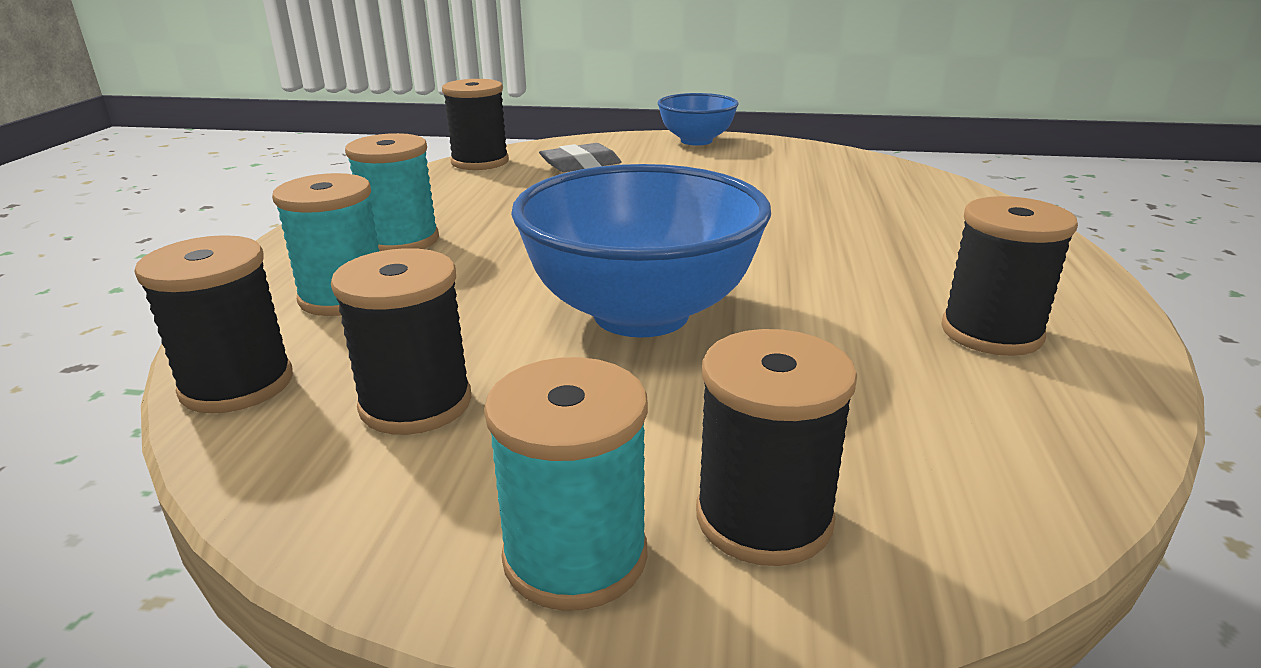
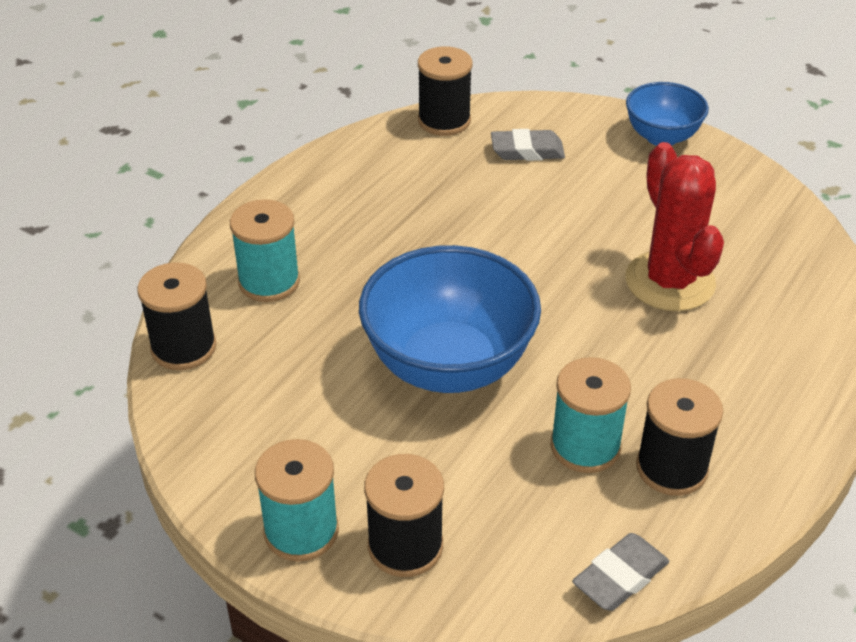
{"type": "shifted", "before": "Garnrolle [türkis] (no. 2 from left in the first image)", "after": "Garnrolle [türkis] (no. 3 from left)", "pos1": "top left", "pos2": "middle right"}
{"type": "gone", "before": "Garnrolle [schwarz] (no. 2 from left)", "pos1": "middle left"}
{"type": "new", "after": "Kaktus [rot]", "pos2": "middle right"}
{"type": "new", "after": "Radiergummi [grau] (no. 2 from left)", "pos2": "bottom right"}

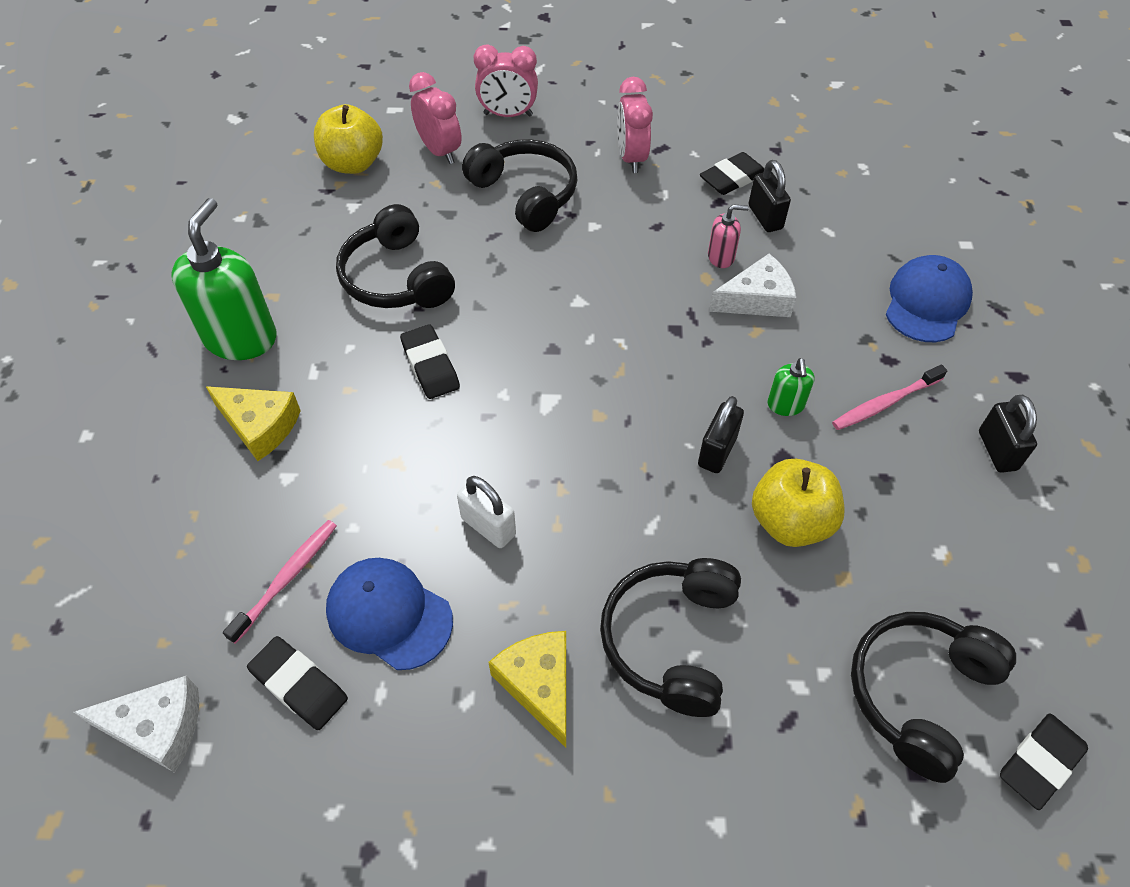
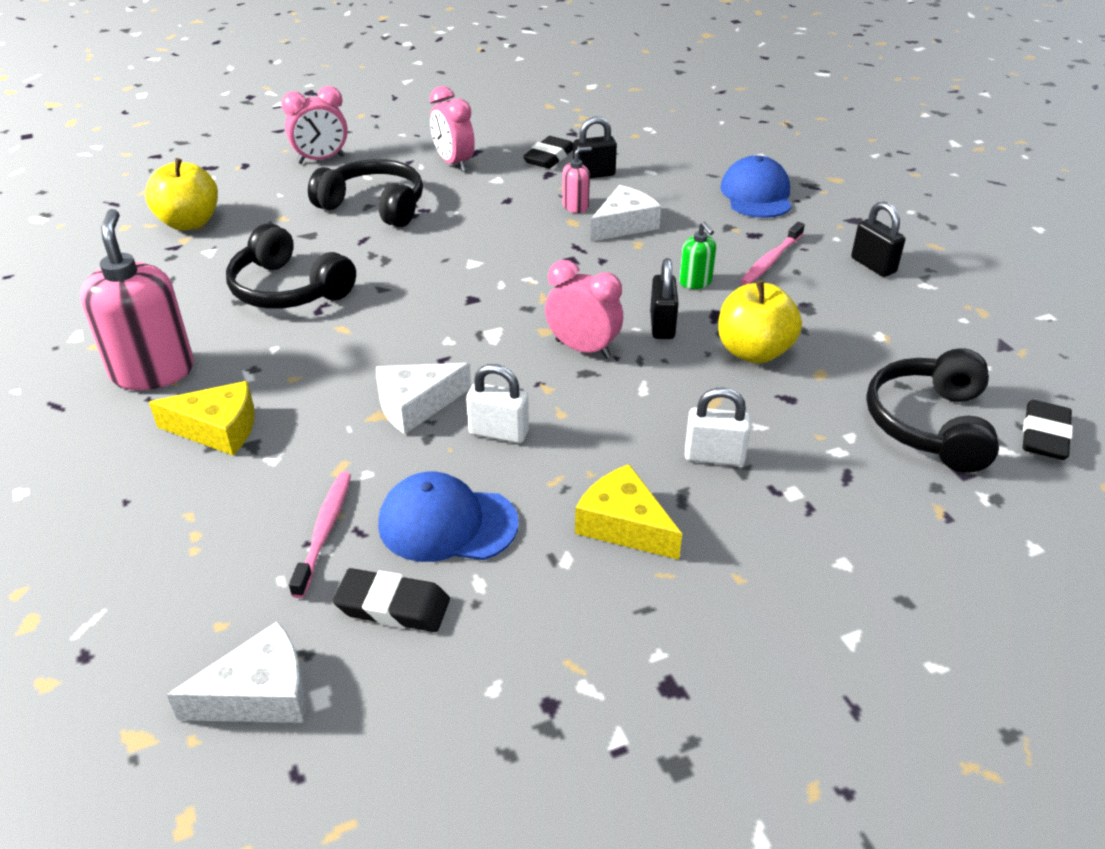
{"type": "shifted", "before": "Wecker [rosa] (no. 1 from left in the first image)", "after": "Wecker [rosa] (no. 3 from left)", "pos1": "top centre", "pos2": "centre"}
{"type": "rotated", "before": "Vorhängeschloss [schwarz] (no. 2 from left in the first image)", "pos1": "top right", "pos2": "top centre", "turn": -60}
{"type": "repainted", "before": "Seifenspender [grün] (no. 1 from left)", "after": "Seifenspender [rosa] (no. 1 from left)", "pos1": "top left", "pos2": "middle left"}
{"type": "gone", "before": "Radiergummi [schwarz] (no. 2 from left)", "pos1": "centre"}
{"type": "swapped", "before": "Kopfhörer [schwarz] (no. 3 from left)", "after": "Vorhängeschloss [weiß] (no. 2 from left)", "pos1": "bottom centre", "pos2": "centre"}
{"type": "new", "after": "Käse [weiß] (no. 2 from left)", "pos2": "centre"}

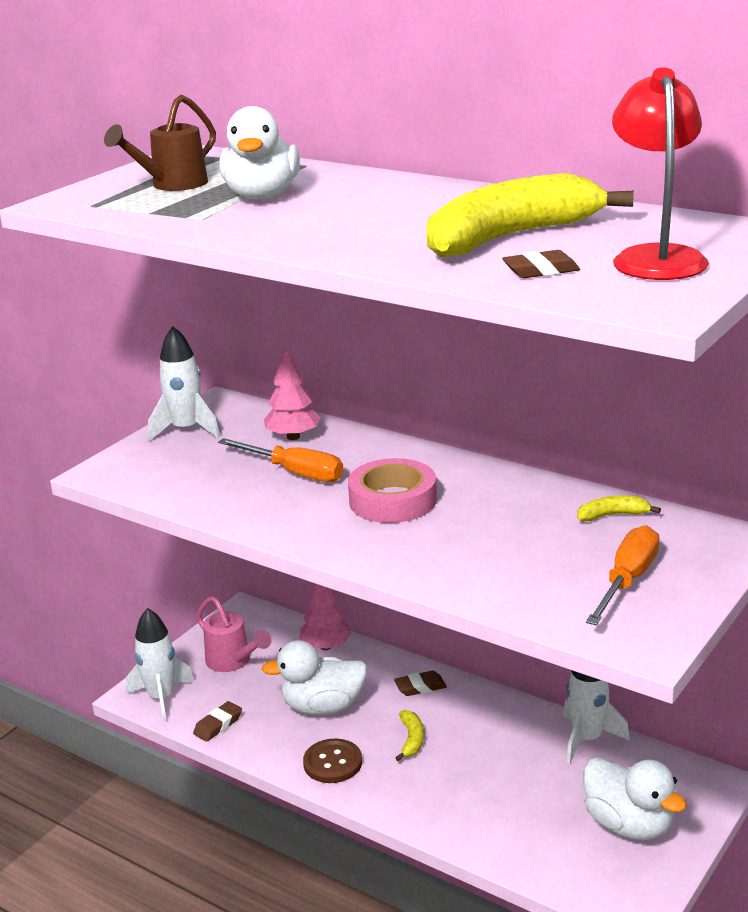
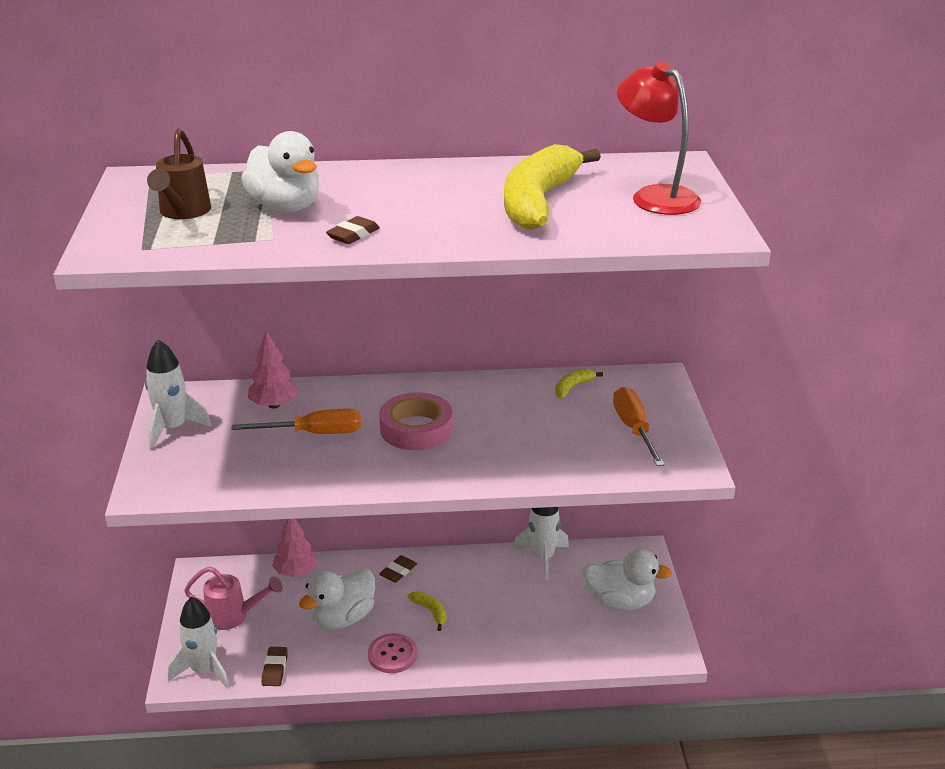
{"type": "shifted", "before": "Radiergummi [braun] (no. 3 from left in the first image)", "after": "Radiergummi [braun] (no. 2 from left)", "pos1": "top right", "pos2": "top centre"}
{"type": "repainted", "before": "Knopf [braun]", "after": "Knopf [rosa]", "pos1": "bottom centre", "pos2": "bottom centre"}

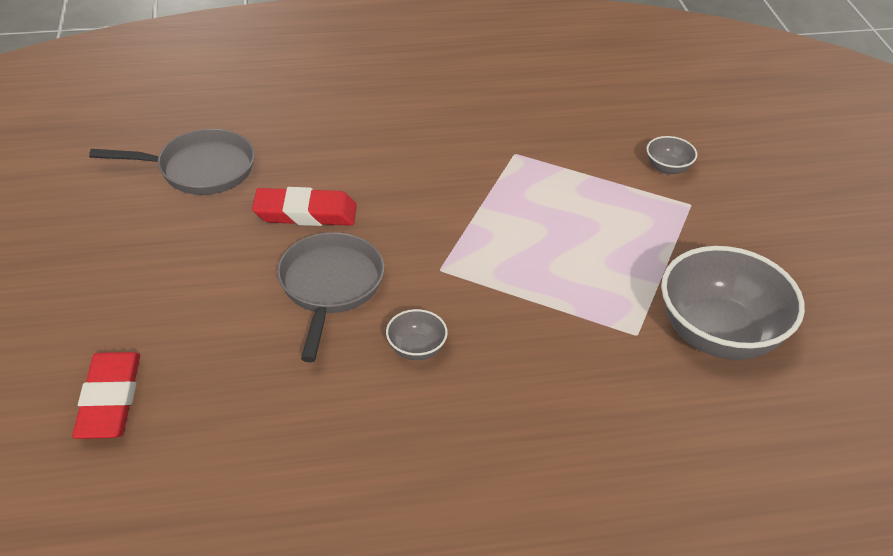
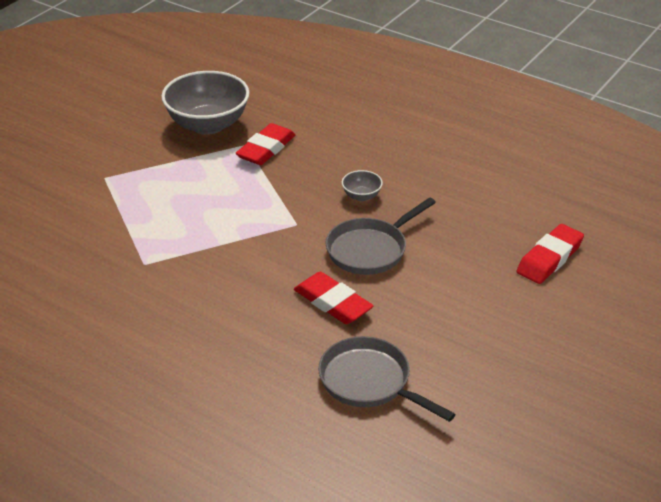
{"type": "gone", "before": "Schüssel [grau] (no. 2 from left)", "pos1": "top right"}
{"type": "new", "after": "Radiergummi [rot] (no. 1 from left)", "pos2": "top centre"}

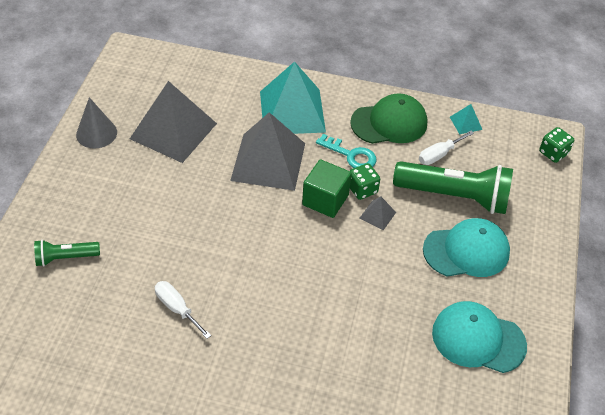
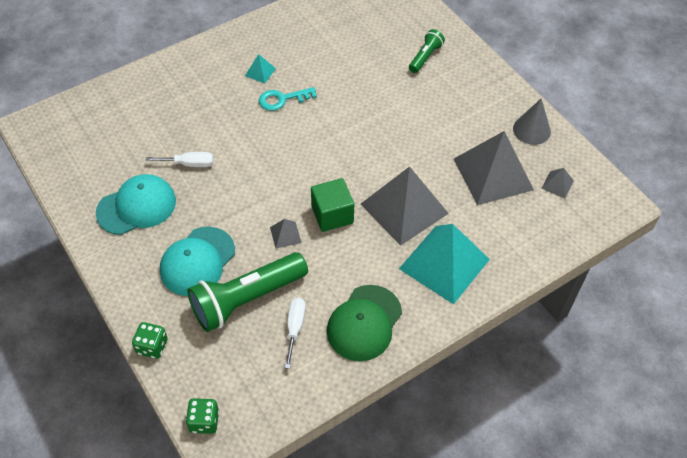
{"type": "shifted", "before": "Pyramide [türkis] (no. 2 from left in the first image)", "after": "Pyramide [türkis] (no. 1 from left)", "pos1": "top right", "pos2": "top centre"}
{"type": "shifted", "before": "Schlüssel [türkis]", "pos1": "centre", "pos2": "top centre"}
{"type": "shifted", "before": "Spielwürfel [grün] (no. 1 from left)", "pos1": "centre", "pos2": "bottom left"}
{"type": "shifted", "before": "Schraubenzieher [weiß] (no. 1 from left)", "pos1": "bottom left", "pos2": "middle left"}
{"type": "new", "after": "Pyramide [grau] (no. 4 from left)", "pos2": "middle right"}

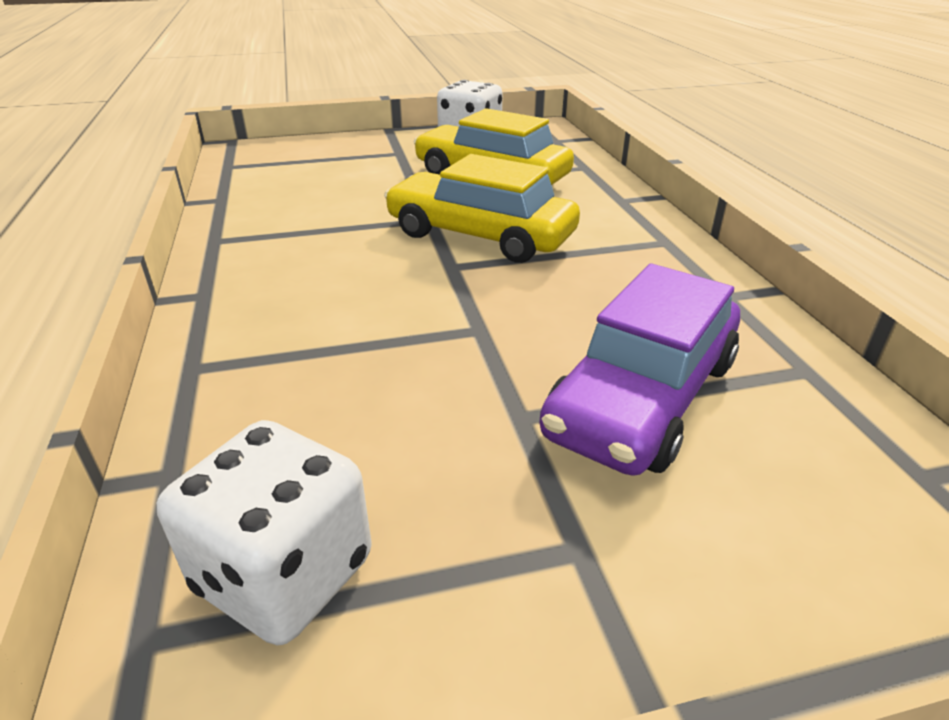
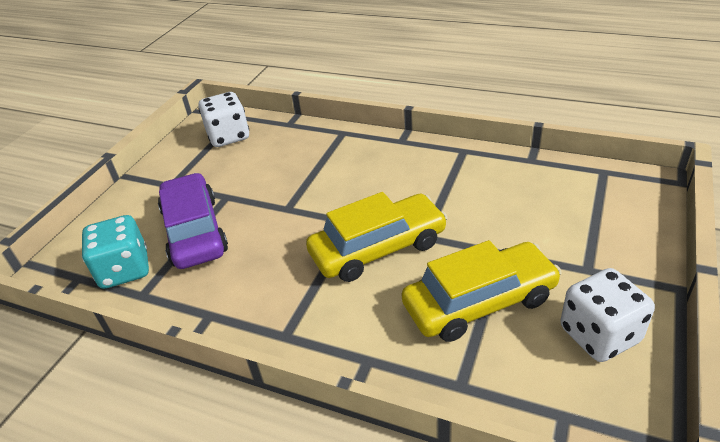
{"type": "new", "after": "Spielwürfel [türkis]", "pos2": "middle left"}

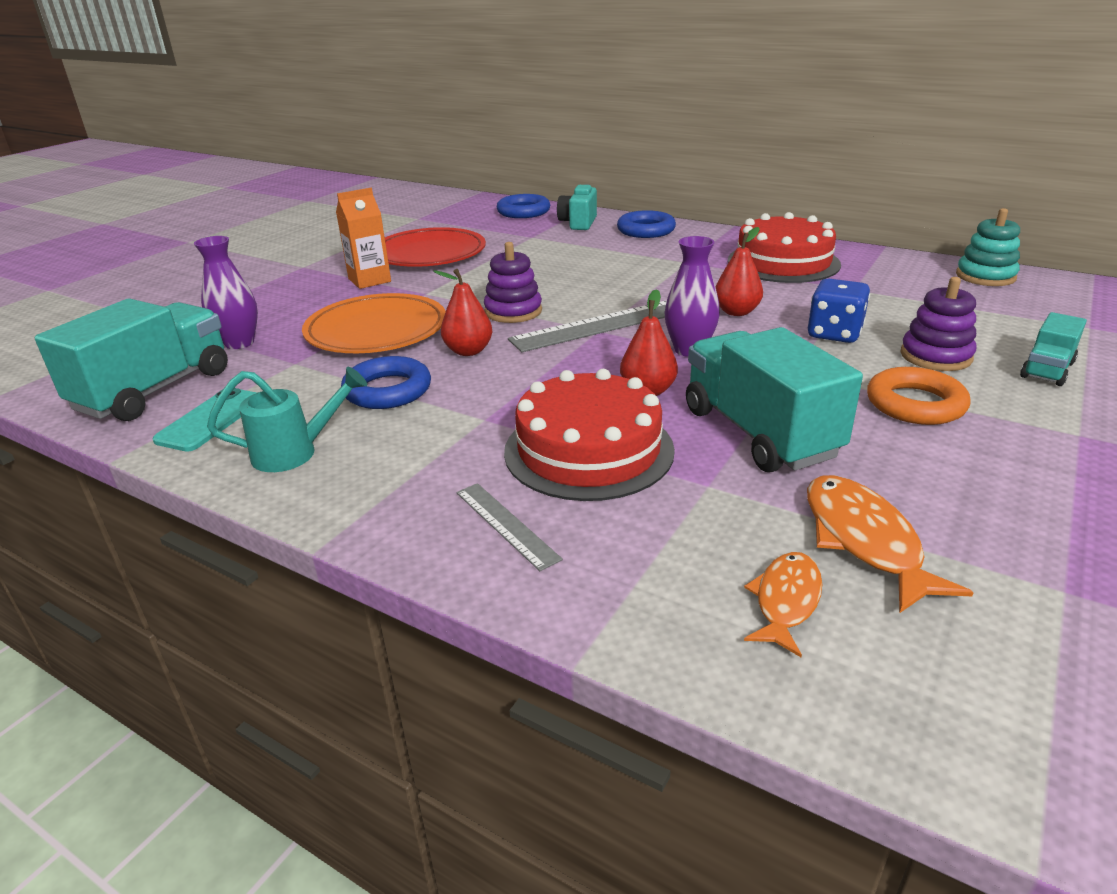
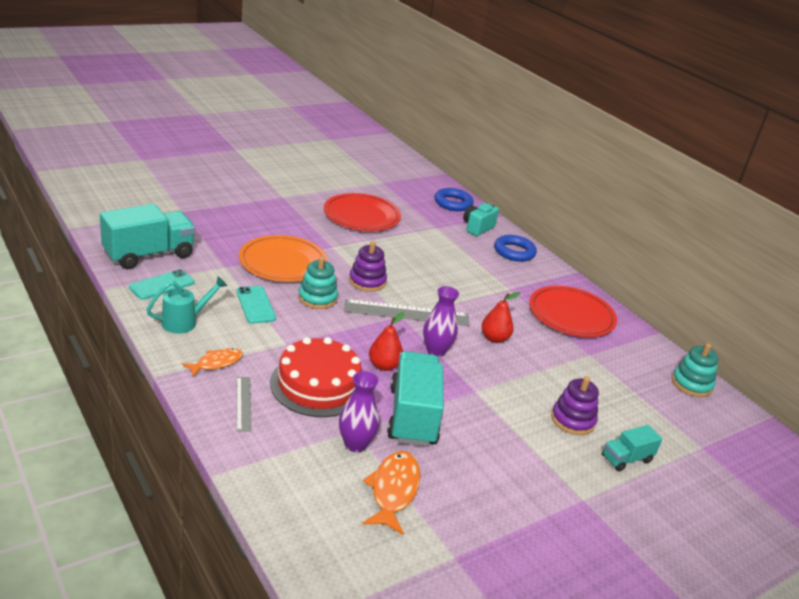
{"type": "gone", "before": "Getränkekarton [orange]", "pos1": "top left"}
{"type": "swapped", "before": "Kuchen [rot] (no. 2 from left)", "after": "Teller [rot] (no. 2 from left)", "pos1": "top right", "pos2": "middle right"}
{"type": "shifted", "before": "Vase [lila] (no. 1 from left)", "pos1": "top left", "pos2": "bottom centre"}
{"type": "swapped", "before": "Birne [rot] (no. 1 from left)", "after": "Stapelspielzeug [türkis] (no. 1 from left)", "pos1": "centre", "pos2": "centre"}
{"type": "gone", "before": "Spielwürfel [blau]", "pos1": "middle right"}
{"type": "swapped", "before": "Ring [blau] (no. 1 from left)", "after": "Handy [türkis] (no. 2 from left)", "pos1": "centre", "pos2": "middle left"}
{"type": "rotated", "before": "Gießkanne [türkis]", "pos1": "middle left", "pos2": "middle left", "turn": -45}
{"type": "gone", "before": "Ring [orange]", "pos1": "middle right"}
{"type": "shifted", "before": "Fisch [orange] (no. 1 from left)", "pos1": "bottom right", "pos2": "middle left"}

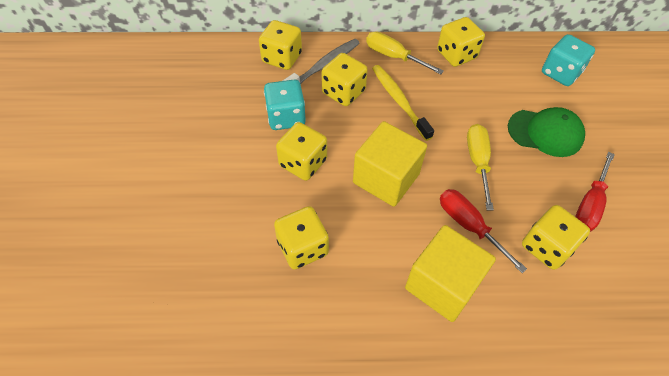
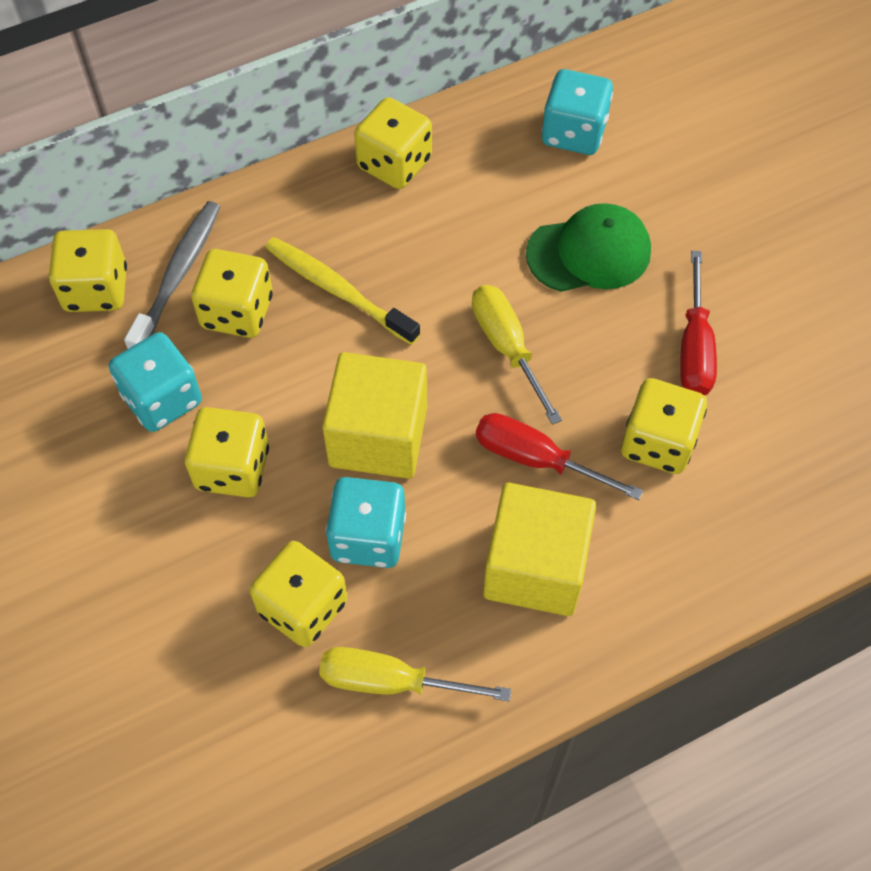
{"type": "shifted", "before": "Schraubenzieher [gelb] (no. 1 from left)", "pos1": "top centre", "pos2": "bottom centre"}
{"type": "new", "after": "Spielwürfel [türkis] (no. 2 from left)", "pos2": "centre"}

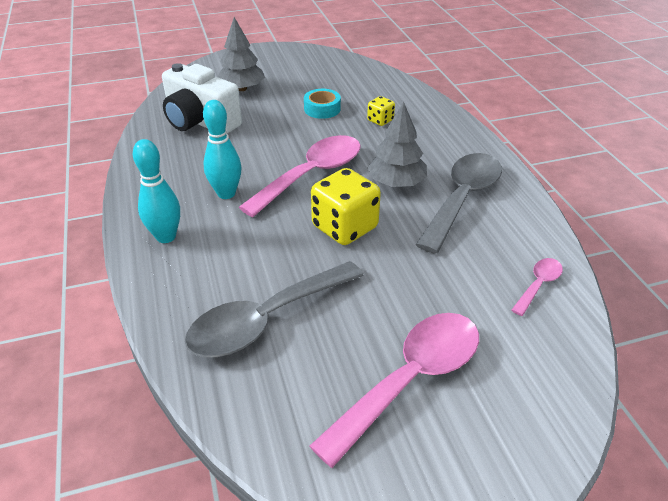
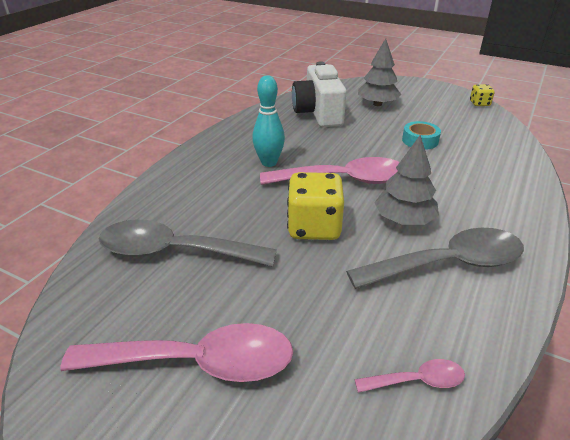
{"type": "shifted", "before": "Spielwürfel [gelb] (no. 2 from left)", "pos1": "top centre", "pos2": "top right"}
{"type": "gone", "before": "Bowlingkegel [türkis] (no. 1 from left)", "pos1": "middle left"}

